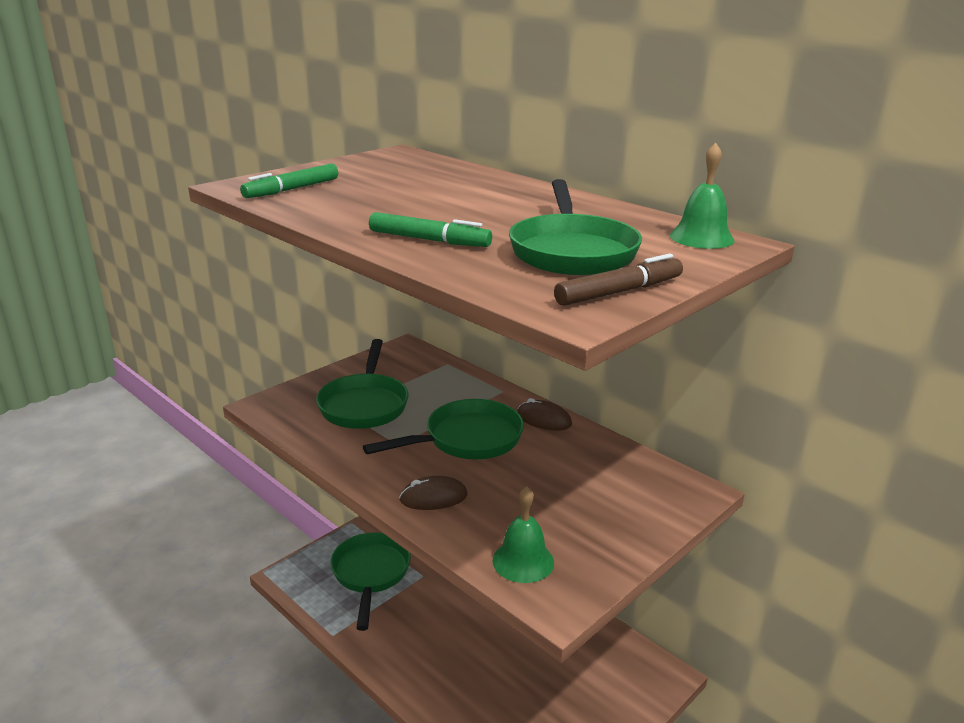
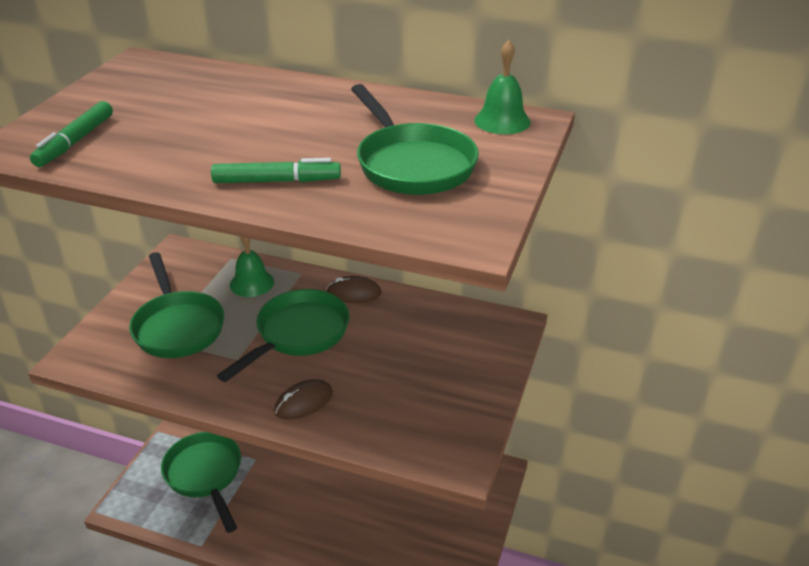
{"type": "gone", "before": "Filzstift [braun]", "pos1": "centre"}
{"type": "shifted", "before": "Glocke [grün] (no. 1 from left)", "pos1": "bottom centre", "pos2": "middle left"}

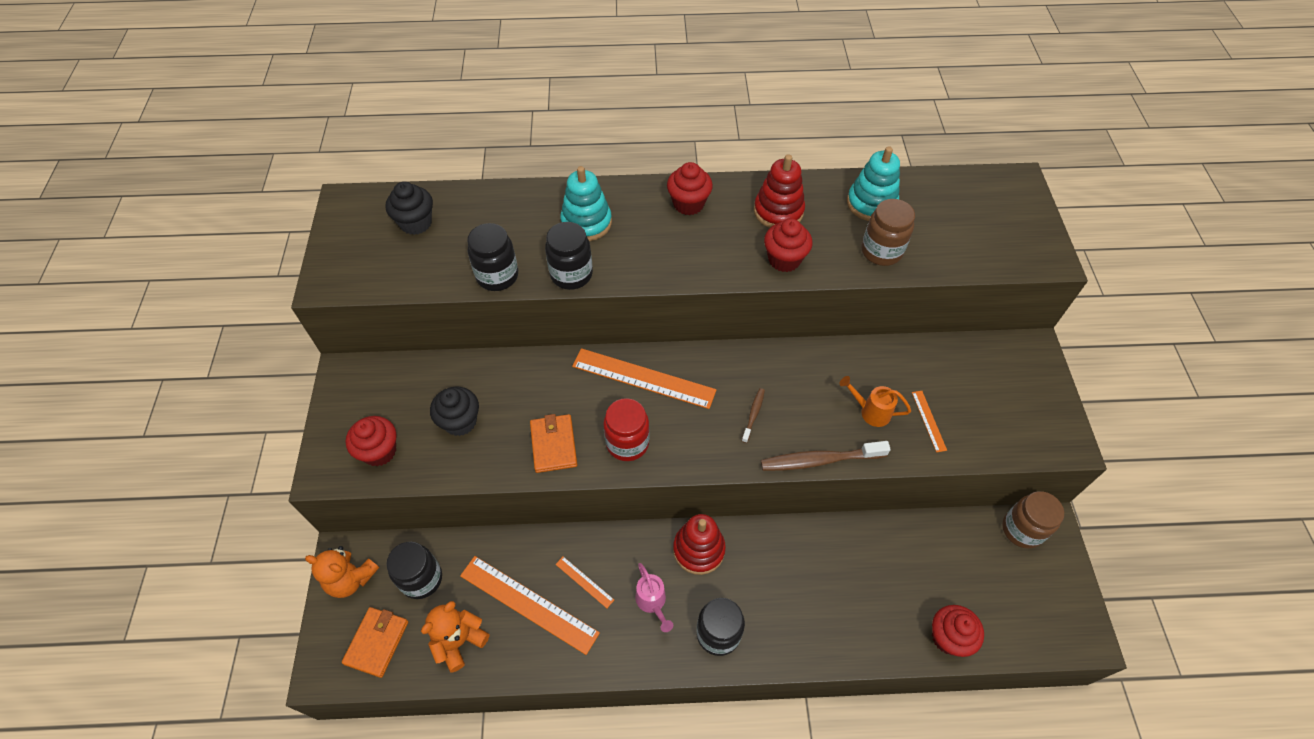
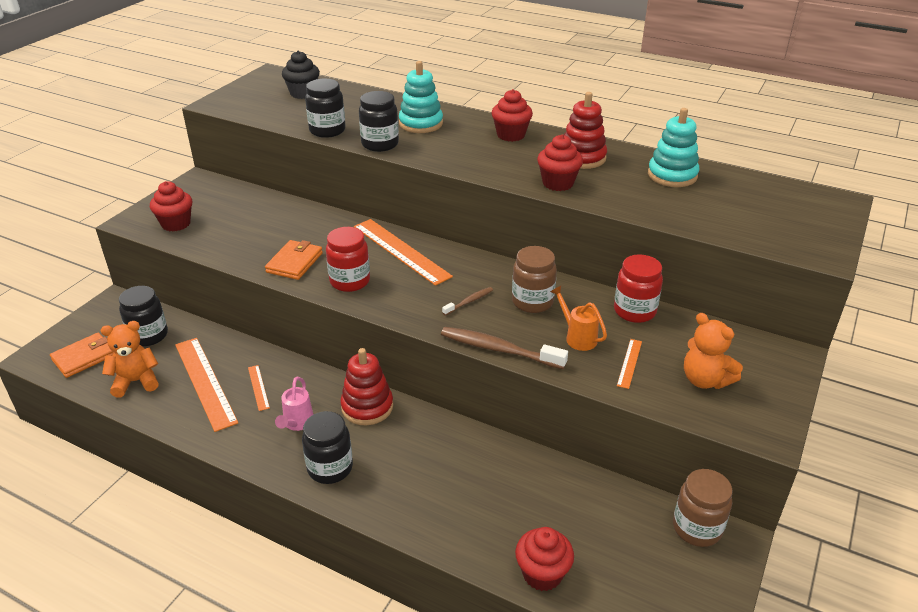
{"type": "shifted", "before": "Einmachglas [braun] (no. 1 from left)", "pos1": "top right", "pos2": "centre"}
{"type": "gone", "before": "Muffin [schwarz] (no. 2 from left)", "pos1": "centre"}
{"type": "shifted", "before": "Teddybär [orange] (no. 1 from left in the first image)", "after": "Teddybär [orange] (no. 2 from left)", "pos1": "bottom left", "pos2": "middle right"}
{"type": "new", "after": "Einmachglas [rot] (no. 2 from left)", "pos2": "middle right"}

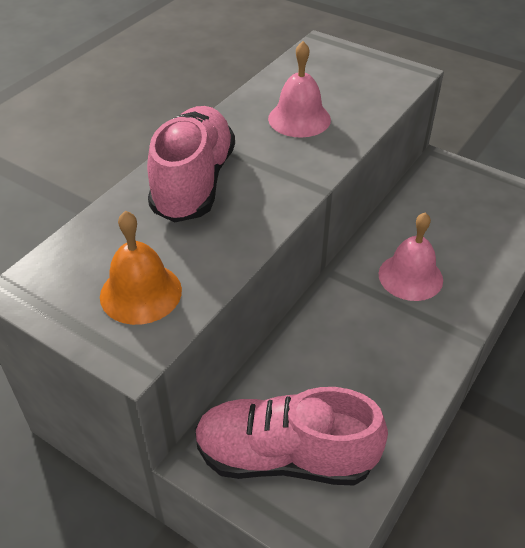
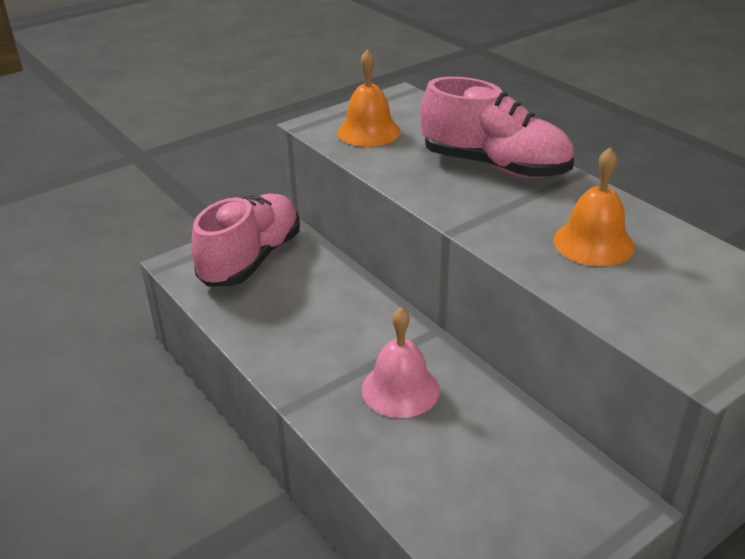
{"type": "repainted", "before": "Glocke [rosa] (no. 1 from left)", "after": "Glocke [orange] (no. 2 from left)", "pos1": "top centre", "pos2": "middle right"}

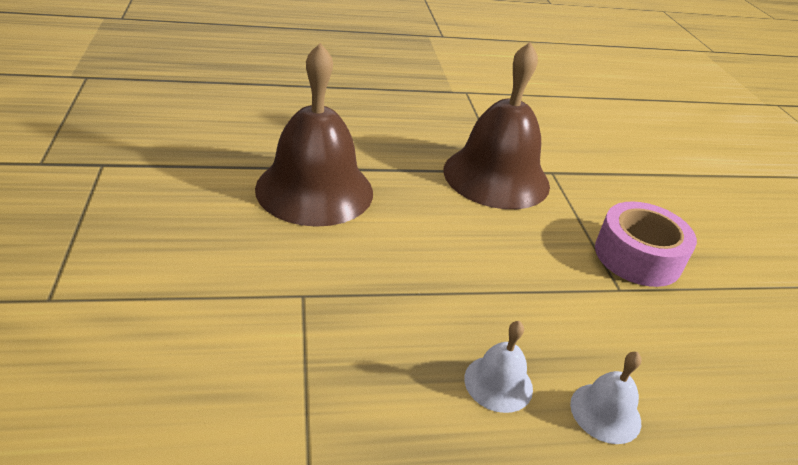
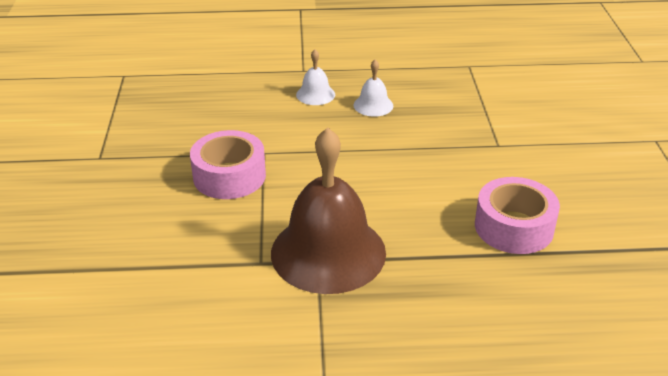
{"type": "swapped", "before": "Glocke [braun] (no. 1 from left)", "after": "Klebeband [rosa] (no. 2 from left)", "pos1": "top centre", "pos2": "middle right"}

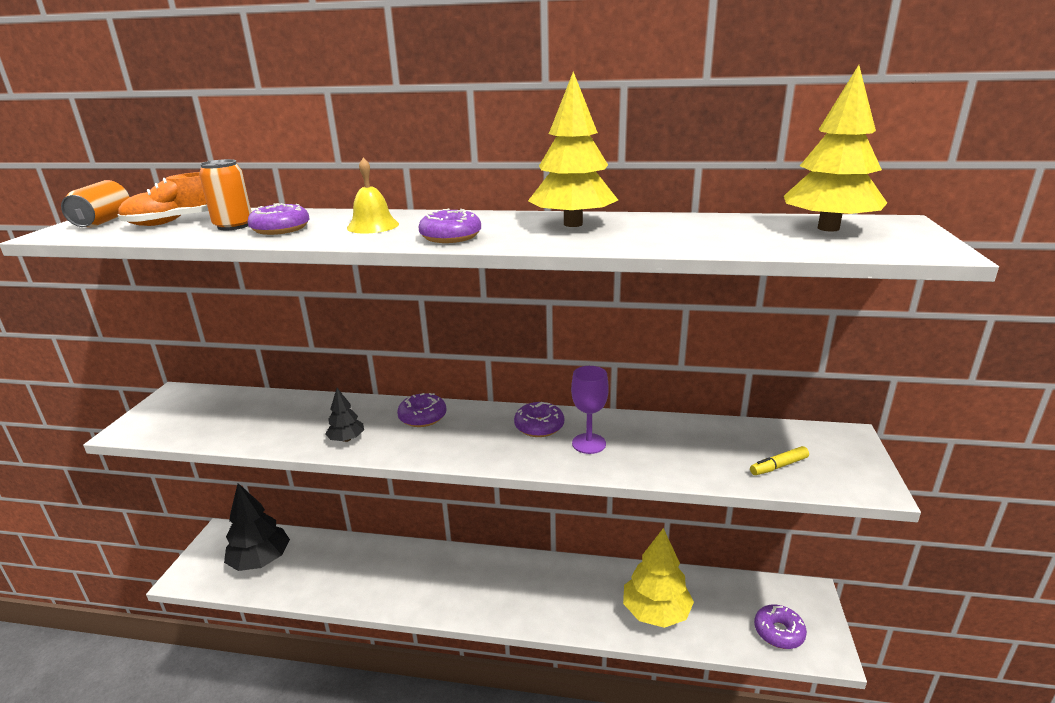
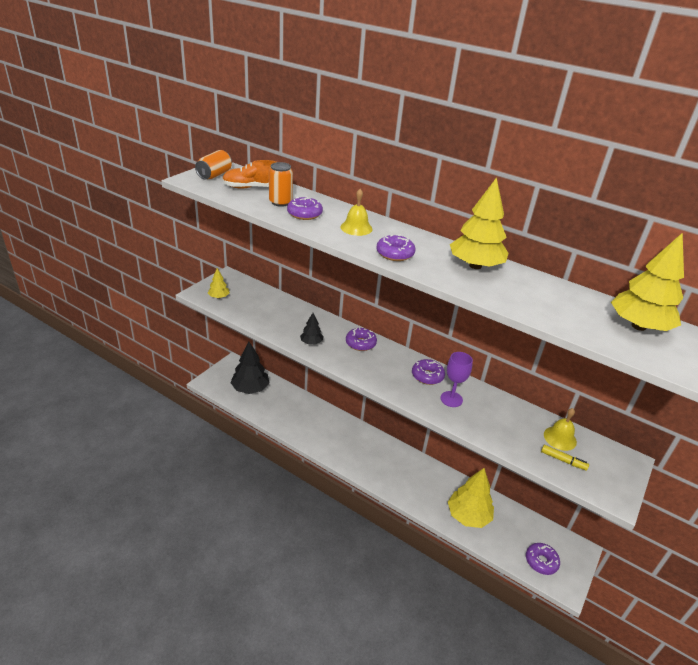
{"type": "rotated", "before": "Filzstift [gelb]", "pos1": "middle right", "pos2": "bottom right", "turn": -150}
{"type": "new", "after": "Baum [gelb] (no. 1 from left)", "pos2": "middle left"}
{"type": "new", "after": "Glocke [gelb] (no. 2 from left)", "pos2": "middle right"}

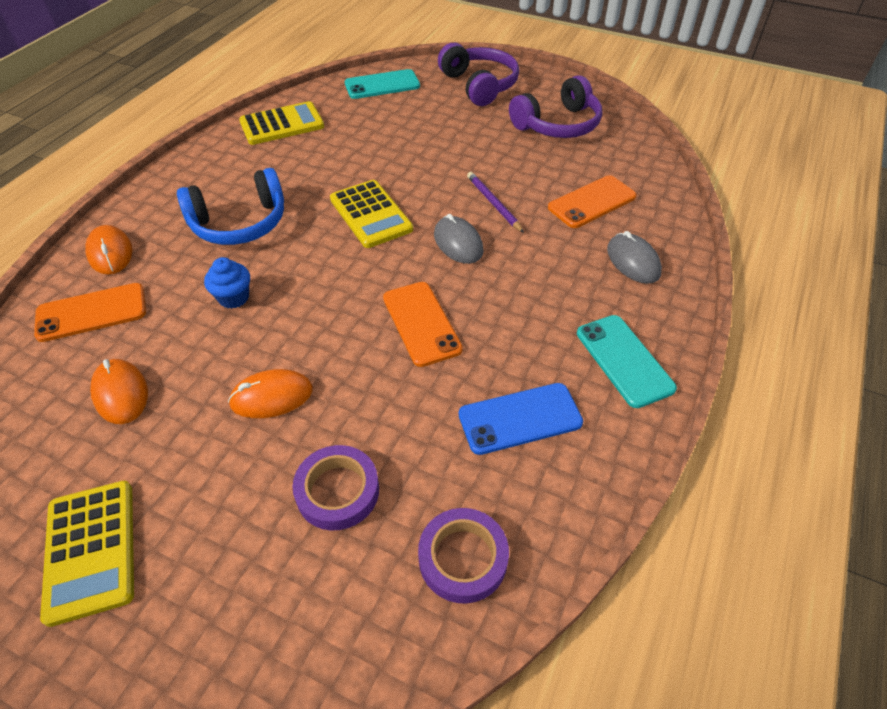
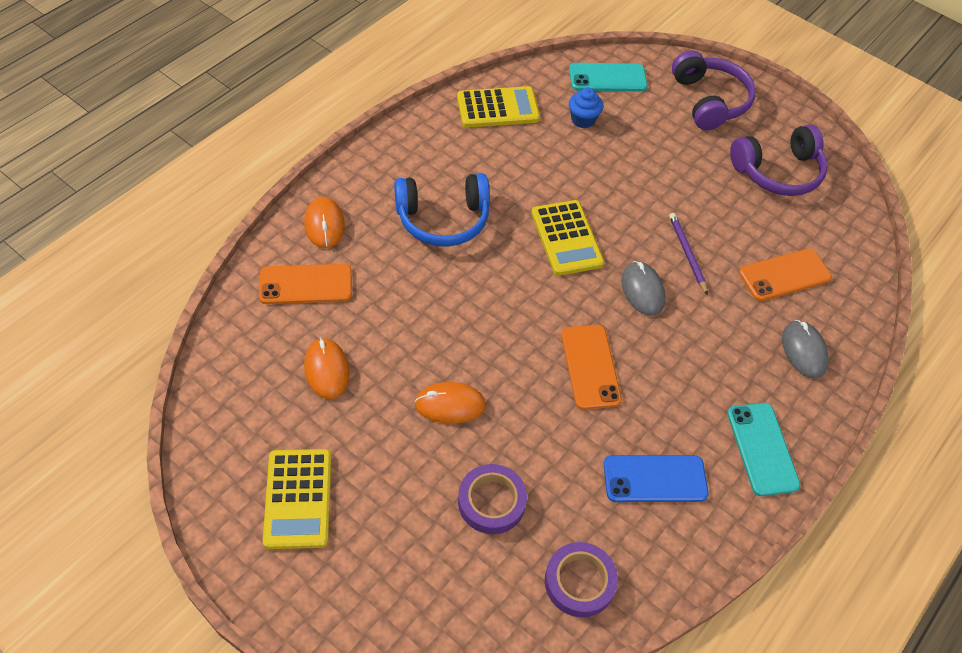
{"type": "shifted", "before": "Muffin [blau]", "pos1": "middle left", "pos2": "top centre"}

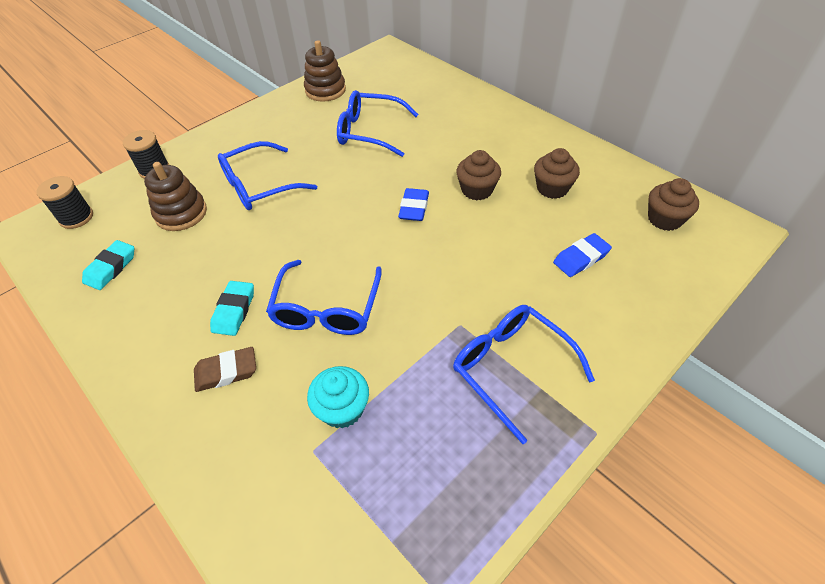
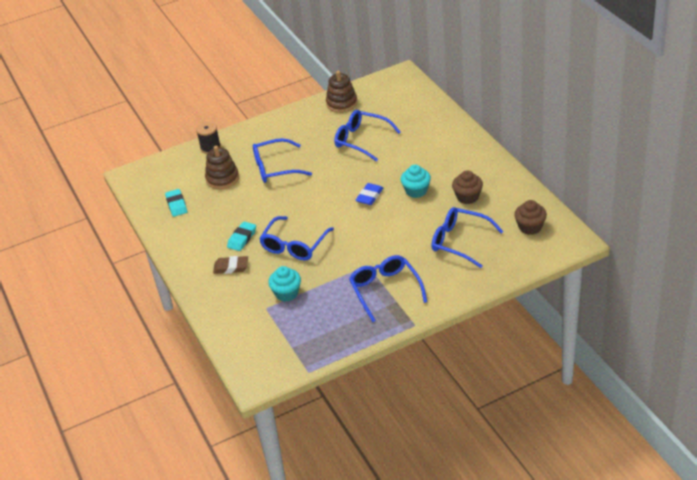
{"type": "repainted", "before": "Muffin [braun] (no. 1 from left)", "after": "Muffin [türkis] (no. 2 from left)", "pos1": "top centre", "pos2": "centre"}
{"type": "gone", "before": "Garnrolle [schwarz] (no. 1 from left)", "pos1": "middle left"}
{"type": "swapped", "before": "Radiergummi [blau] (no. 2 from left)", "after": "Brille [blau] (no. 5 from left)", "pos1": "middle right", "pos2": "middle right"}
{"type": "rotated", "before": "Radiergummi [türkis] (no. 1 from left)", "pos1": "middle left", "pos2": "middle left", "turn": -60}

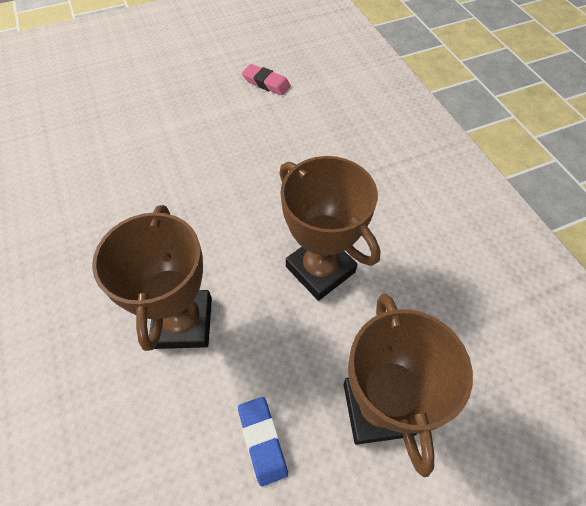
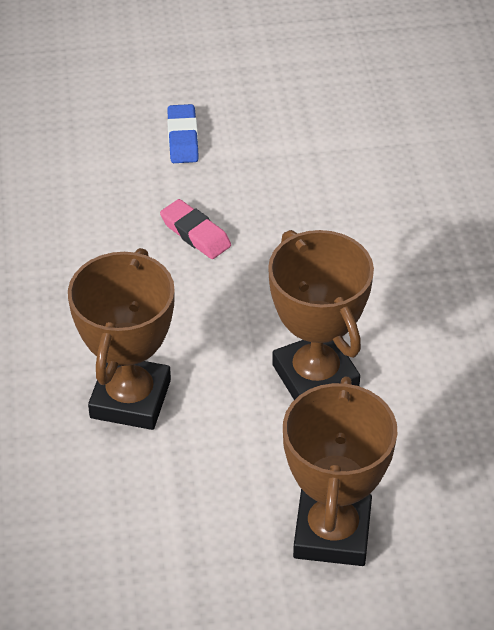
{"type": "shifted", "before": "Radiergummi [rosa]", "pos1": "top centre", "pos2": "centre"}
{"type": "shifted", "before": "Radiergummi [blau]", "pos1": "bottom centre", "pos2": "top centre"}

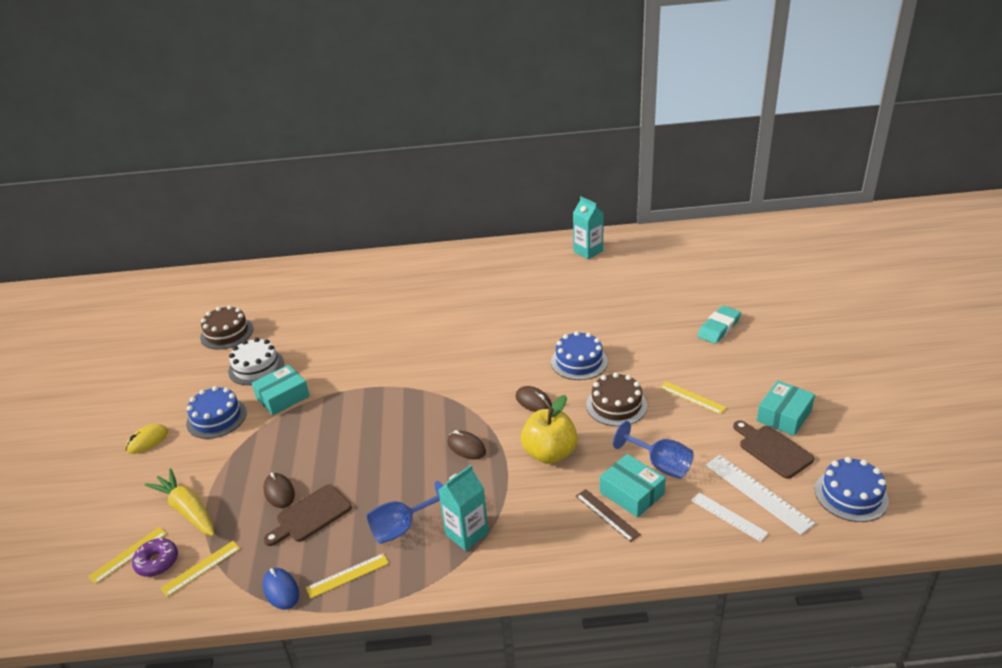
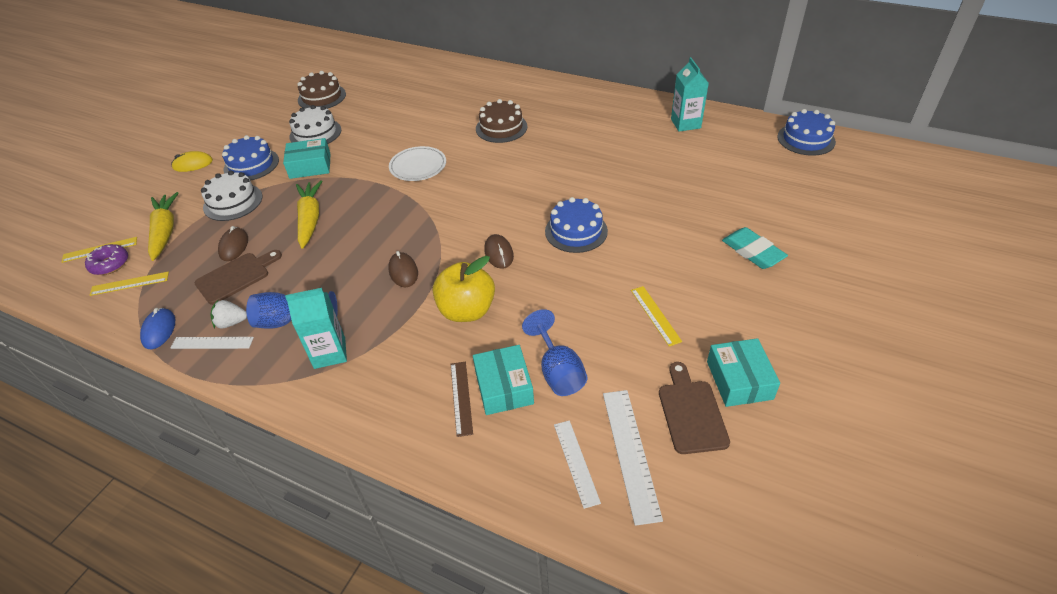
{"type": "rotated", "before": "Radiergummi [türkis]", "pos1": "middle right", "pos2": "middle right", "turn": 75}
{"type": "shifted", "before": "Kuchen [braun] (no. 2 from left)", "pos1": "centre", "pos2": "top centre"}
{"type": "rotated", "before": "Schachtel [türkis] (no. 3 from left)", "pos1": "middle right", "pos2": "middle right", "turn": -75}
{"type": "shifted", "before": "Kuchen [blau] (no. 3 from left)", "pos1": "bottom right", "pos2": "top right"}
{"type": "rotated", "before": "Schneidebrett [braun] (no. 1 from left)", "pos1": "bottom left", "pos2": "middle left", "turn": 150}
{"type": "repainted", "before": "Lineal [gelb] (no. 3 from left)", "after": "Lineal [weiß] (no. 1 from left)", "pos1": "bottom centre", "pos2": "middle left"}
{"type": "new", "after": "Teller [weiß]", "pos2": "top centre"}
{"type": "new", "after": "Kuchen [weiß] (no. 1 from left)", "pos2": "top left"}
{"type": "new", "after": "Karotte [gelb] (no. 2 from left)", "pos2": "middle left"}
{"type": "new", "after": "Erdbeere [weiß]", "pos2": "middle left"}

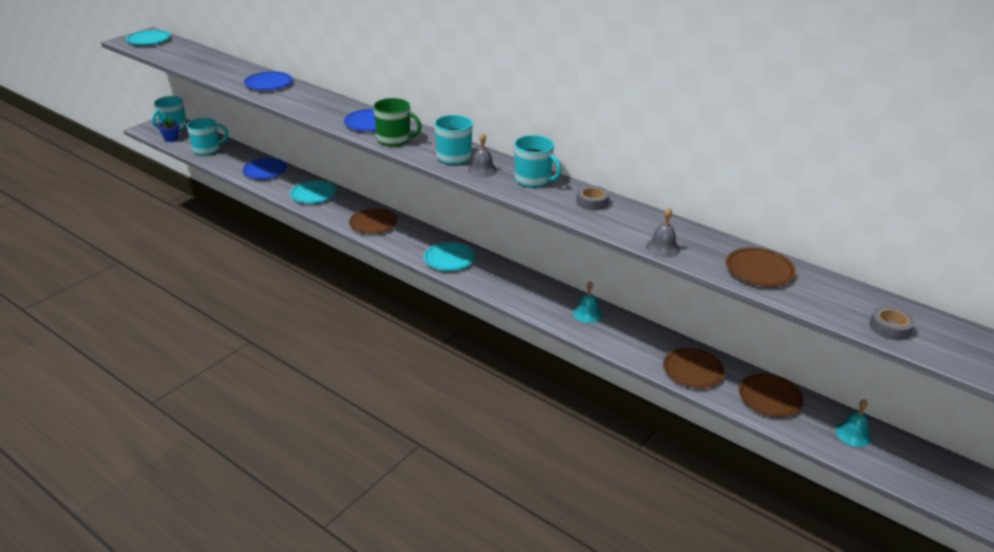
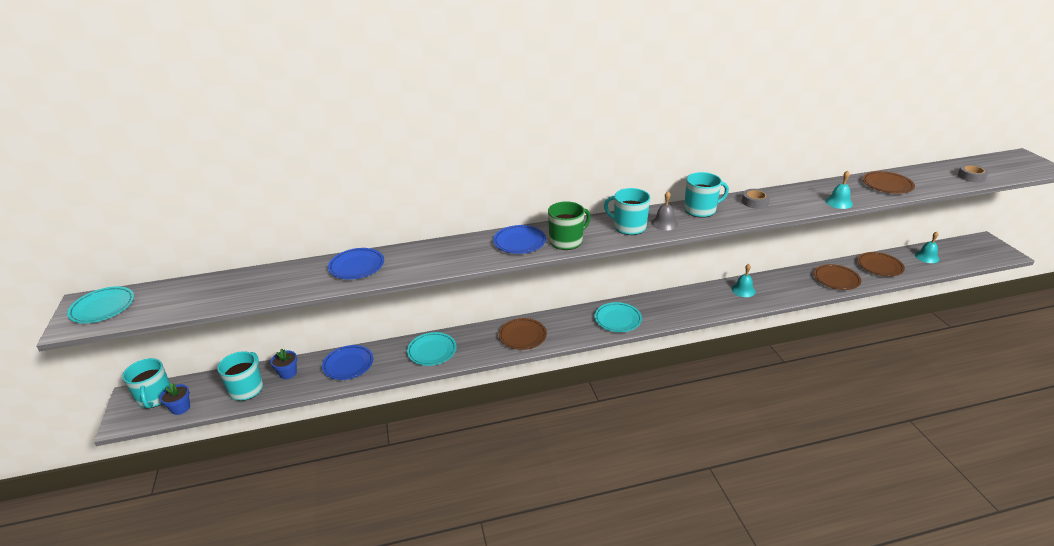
{"type": "repainted", "before": "Glocke [grau] (no. 2 from left)", "after": "Glocke [türkis] (no. 2 from left)", "pos1": "middle right", "pos2": "middle right"}
{"type": "new", "after": "Blumentopf [blau] (no. 2 from left)", "pos2": "bottom left"}

